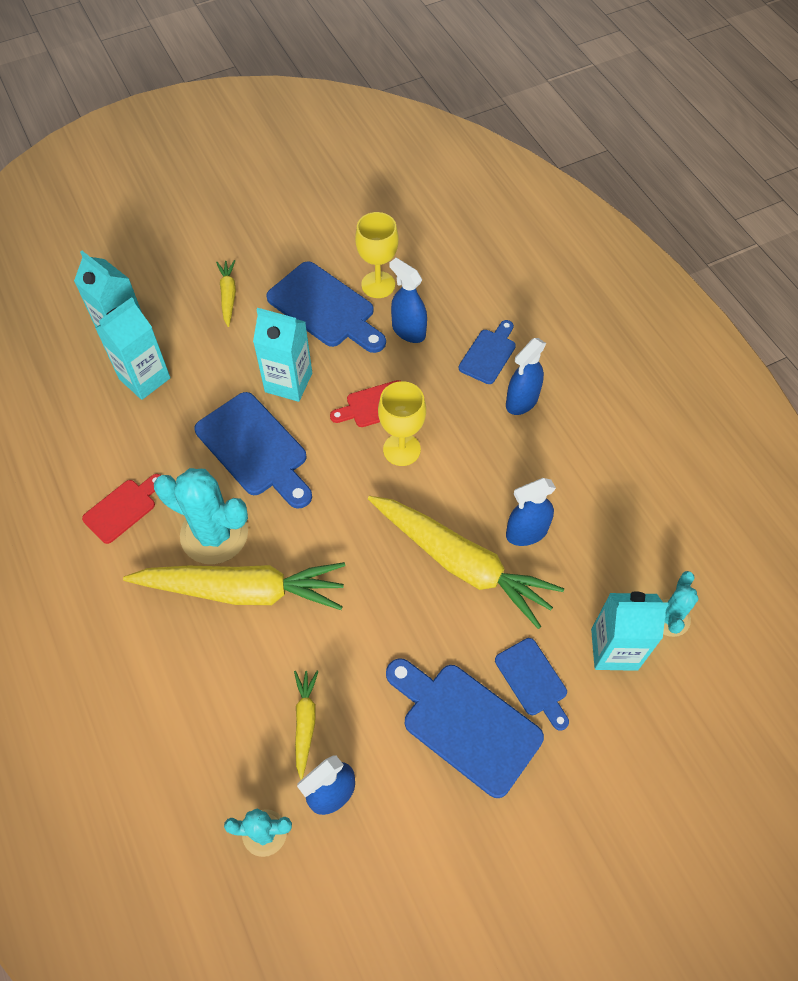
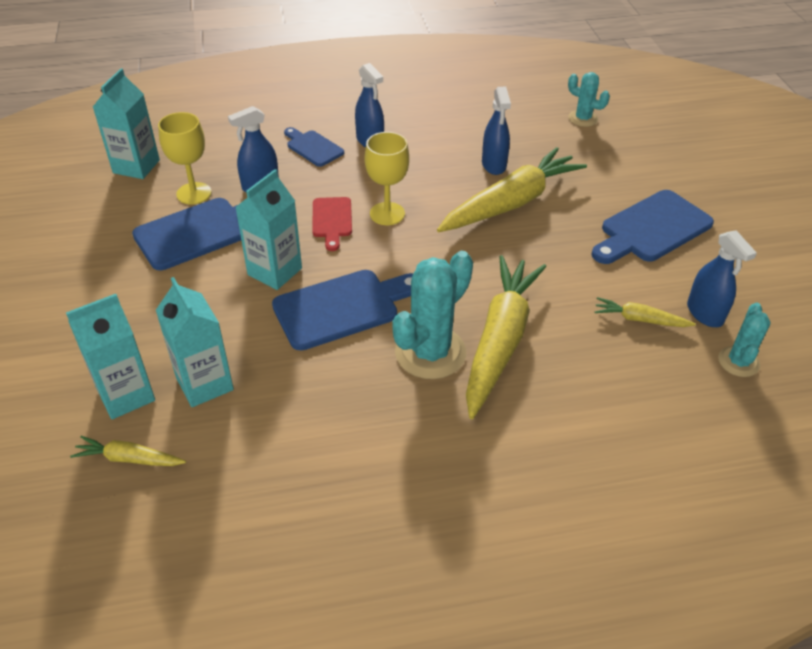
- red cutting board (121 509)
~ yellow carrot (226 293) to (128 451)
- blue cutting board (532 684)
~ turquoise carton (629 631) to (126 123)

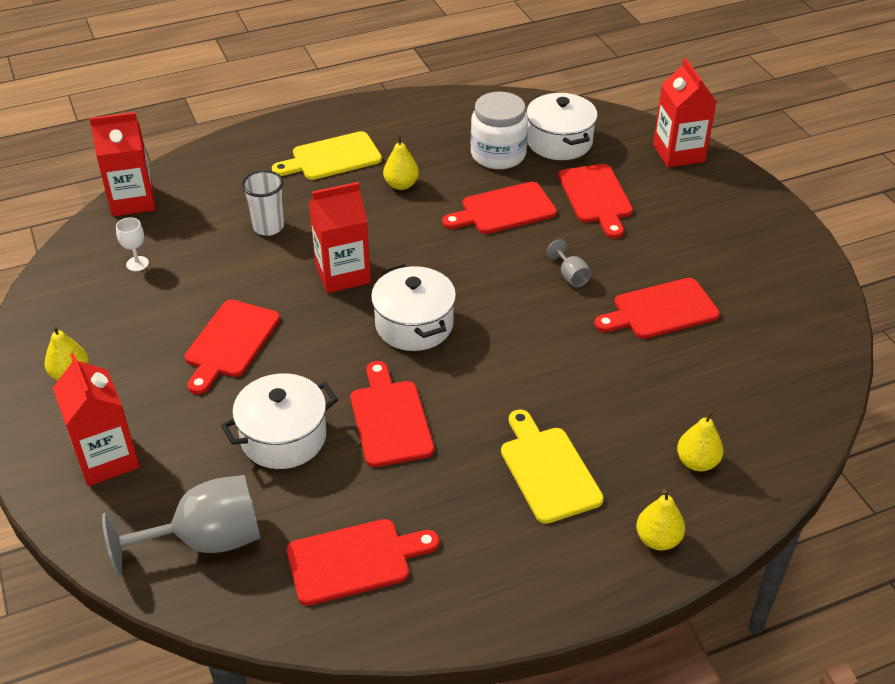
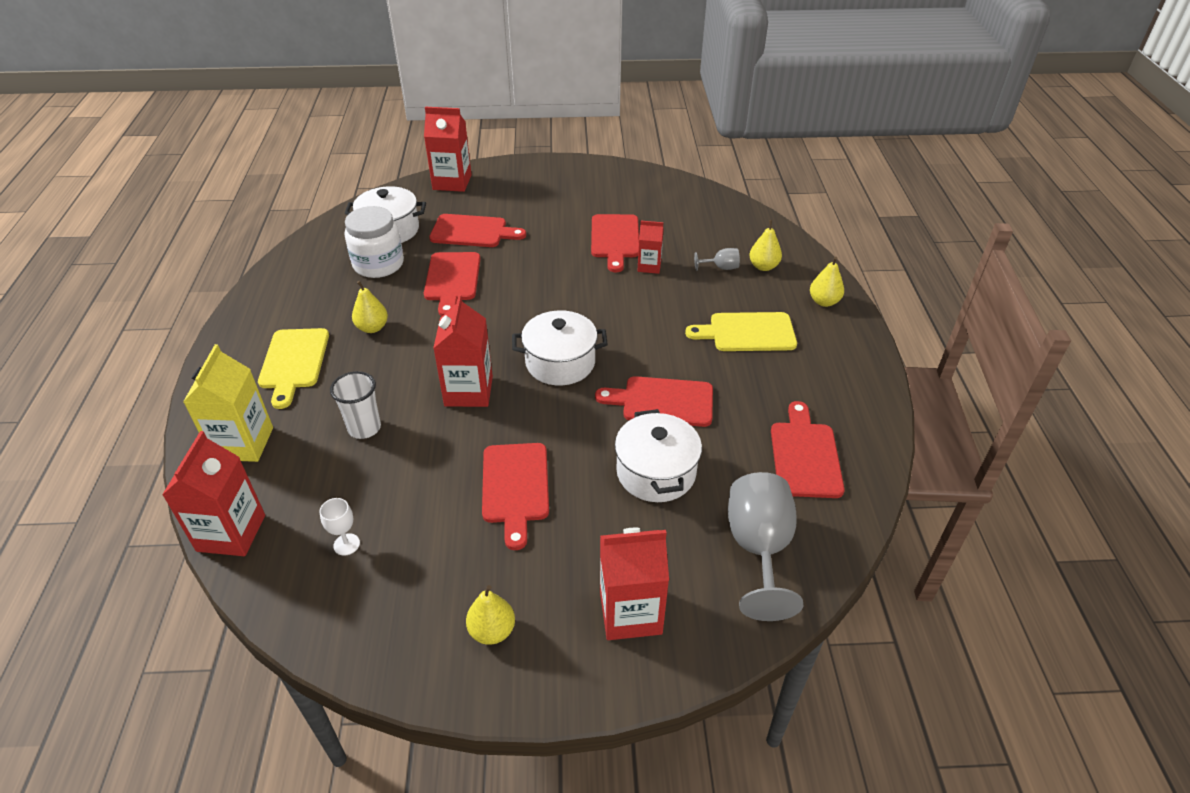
~ red cutting board (232 347) = (515 496) 45 degrees clockwise
~ grey goblet (569 263) to (717 259)
+ yellow carton (228 403)
+ red carton (651 247)

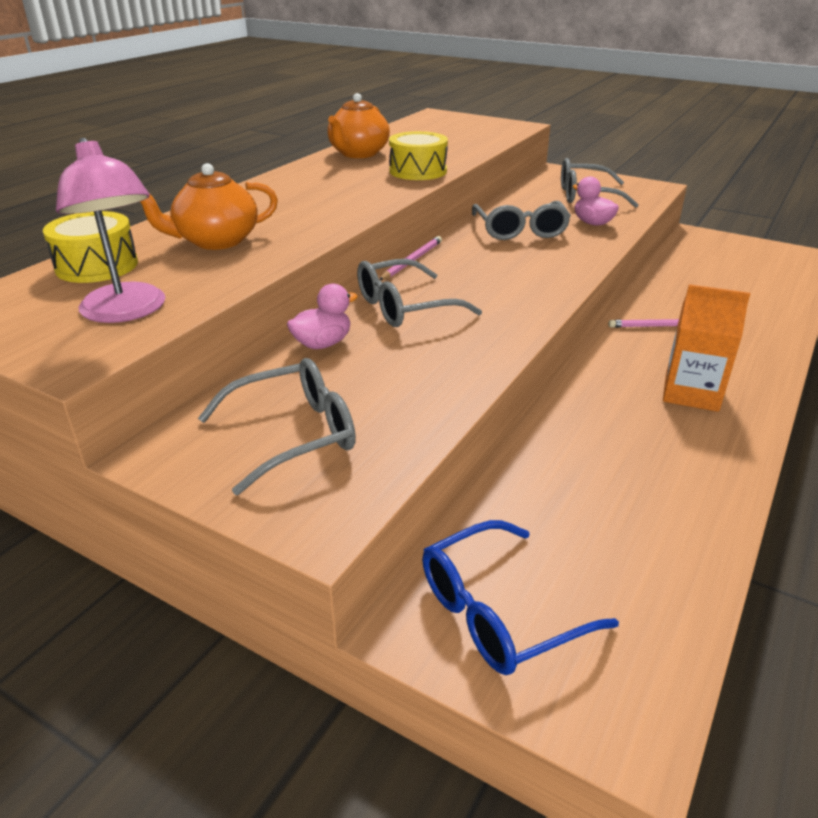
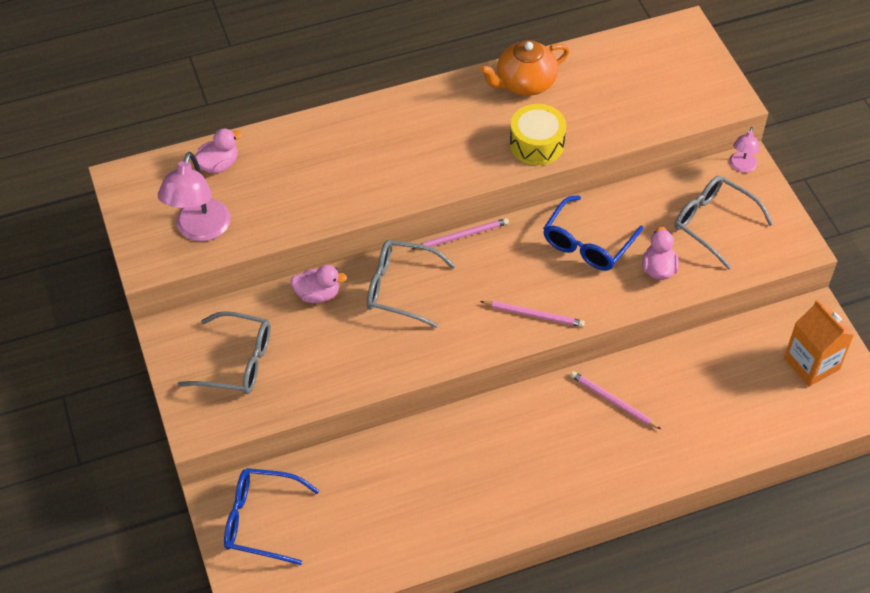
~ yellow drum (90 247) to pink duck (218 151)
- orange teapot (209 206)
~ grey glasses (521 220) to blue glasses (593 233)
~ orange carton (706 348) to (819 343)
+ pink pencil (532 314)
+ pink lamp (744 150)

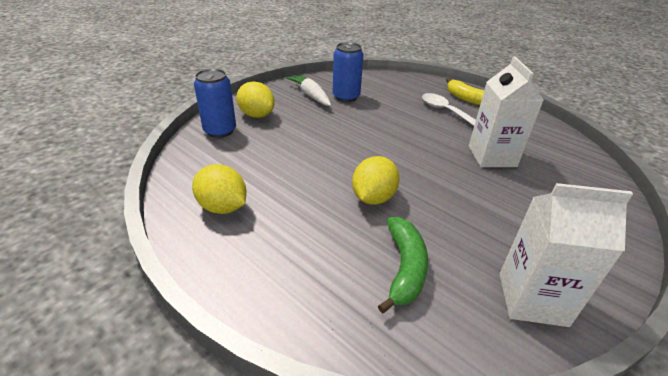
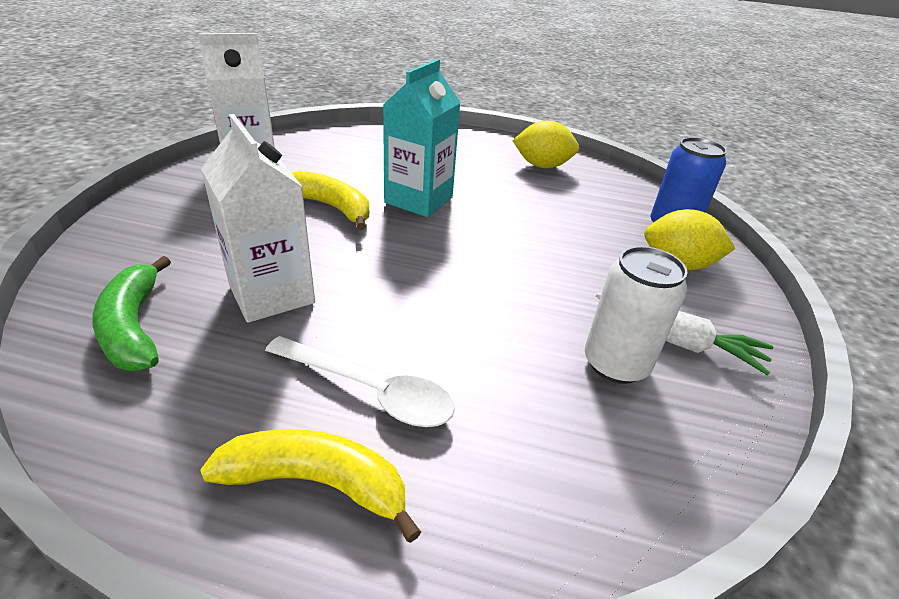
~ blue can (348 72) to white can (636 315)
~ yellow lemon (376 180) to turquoise carton (421 138)
~ green banana (403 265) to (131 313)
+ yellow banana (330 200)

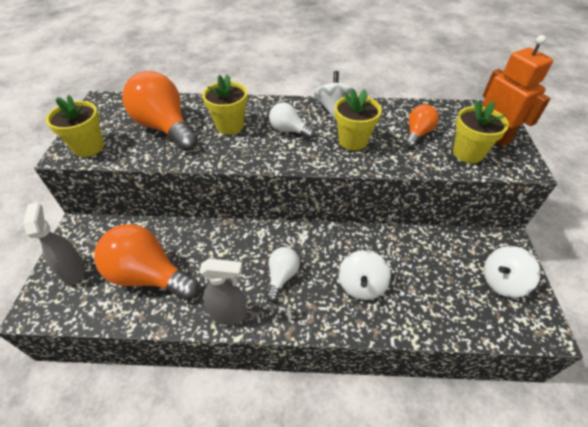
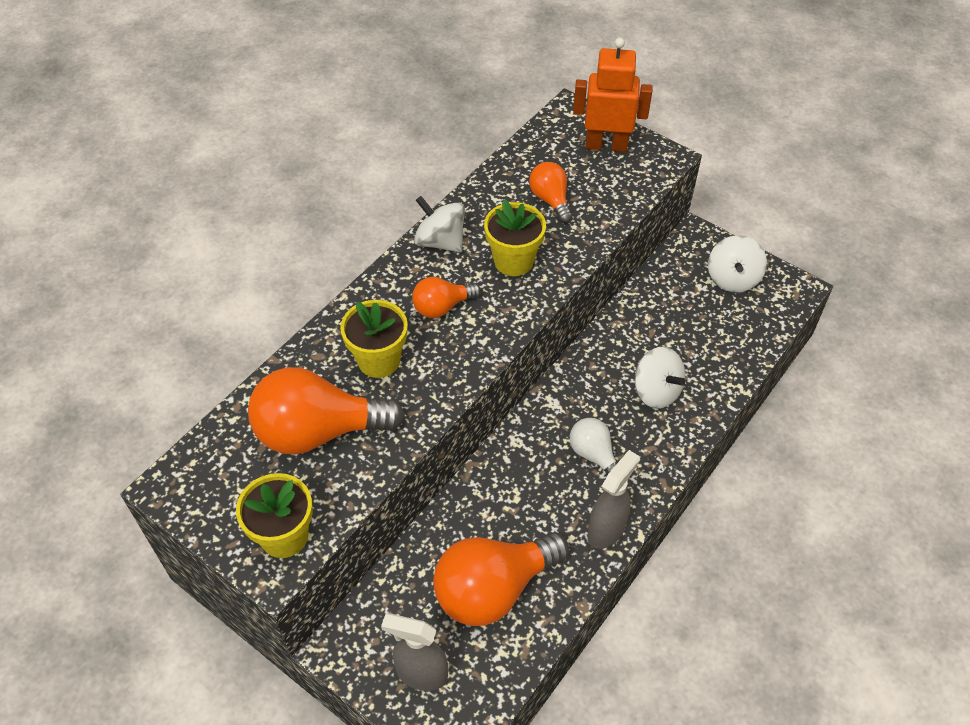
~ white light bulb (292 120) to orange light bulb (446 297)
- yellow flower pot (481 131)

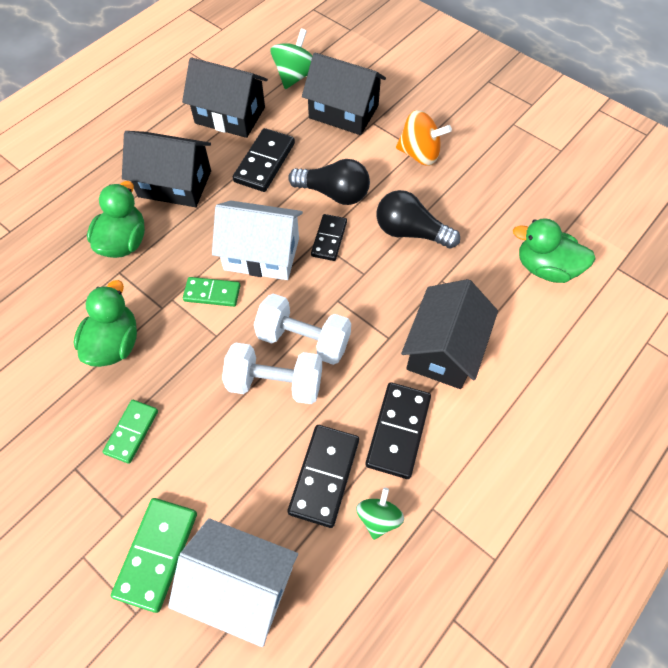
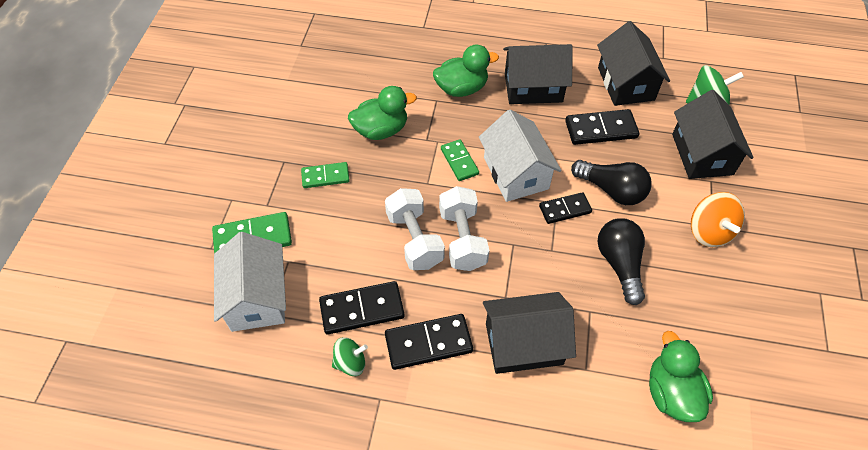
~ black house (166 169) = (538 74) 75 degrees counterclockwise
~ black light bulb (329 182) = (611 182) 45 degrees counterclockwise

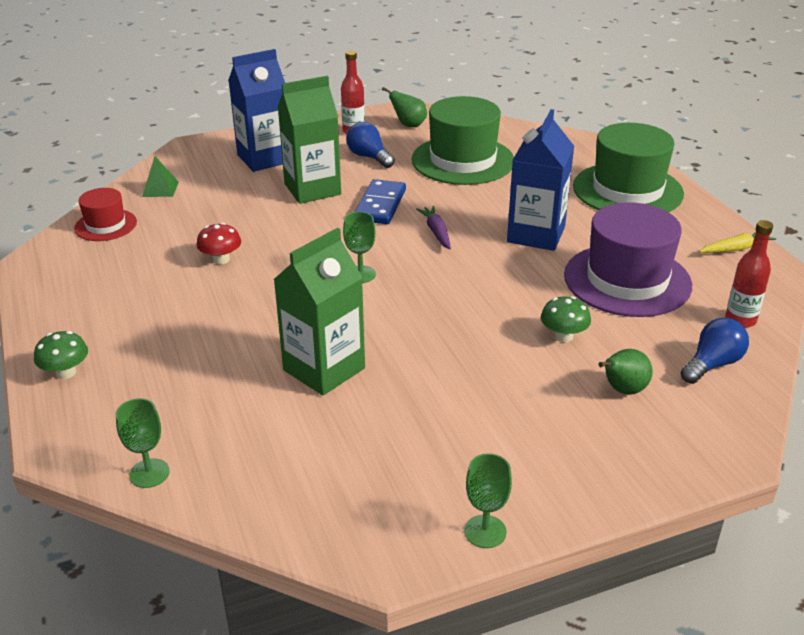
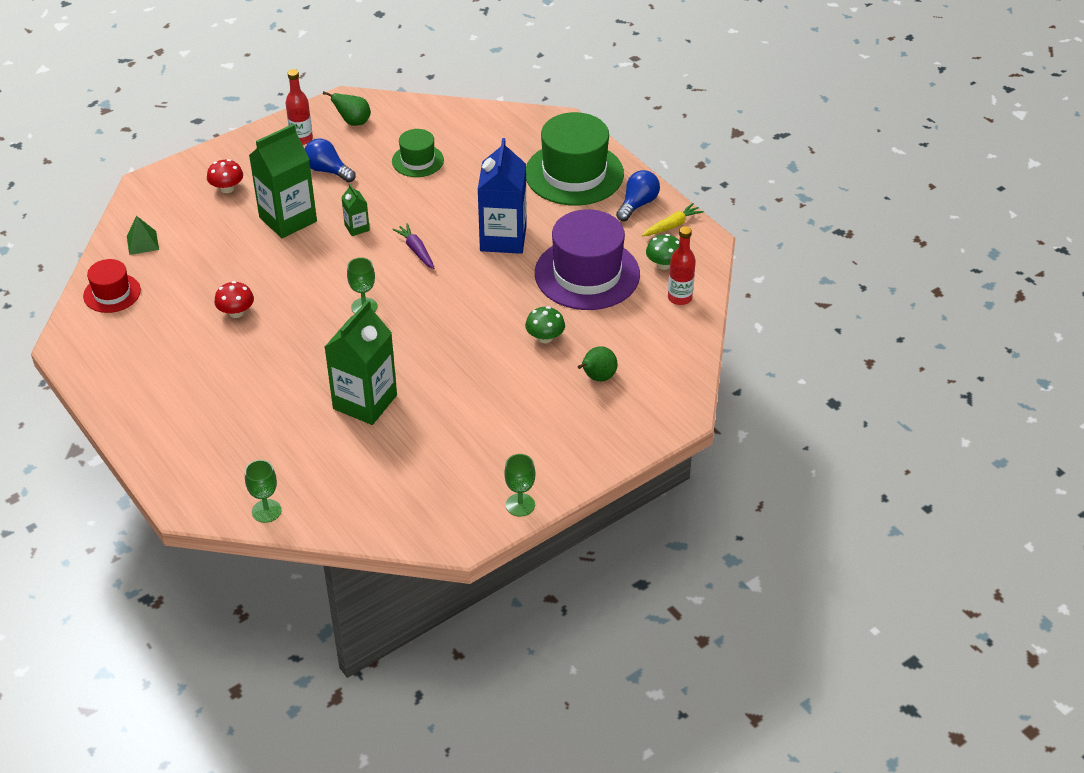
~ green mushroom (61 355) to (662 252)
~ blue carton (256 110) to red mushroom (225 176)
~ blue domino (380 201) to green carton (355 210)
~ green hat (463 140) = (418 153) x0.53
~ blue light bulb (715 351) to (638 195)

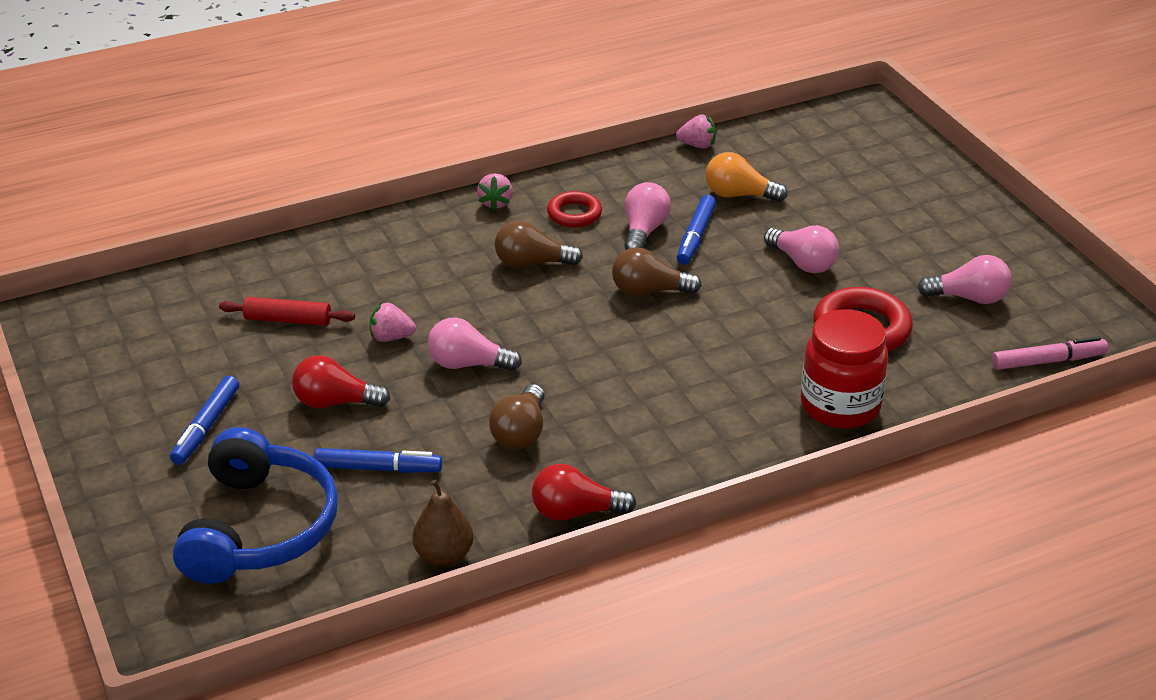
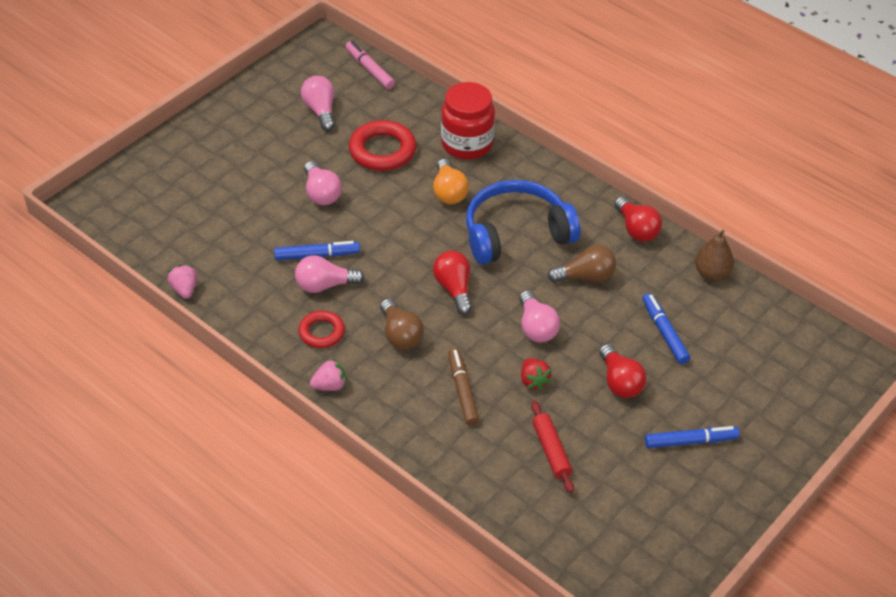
~ blue headphones (255 505) to (523 222)
~ pink strawberry (393 322) to red strawberry (536 374)
- brown light bulb (657 271)
~ orange light bulb (747 177) to (451 181)
~ pink light bulb (801 249) = (323 183) 135 degrees clockwise
+ red light bulb (452 283)
+ brown marker (463 387)

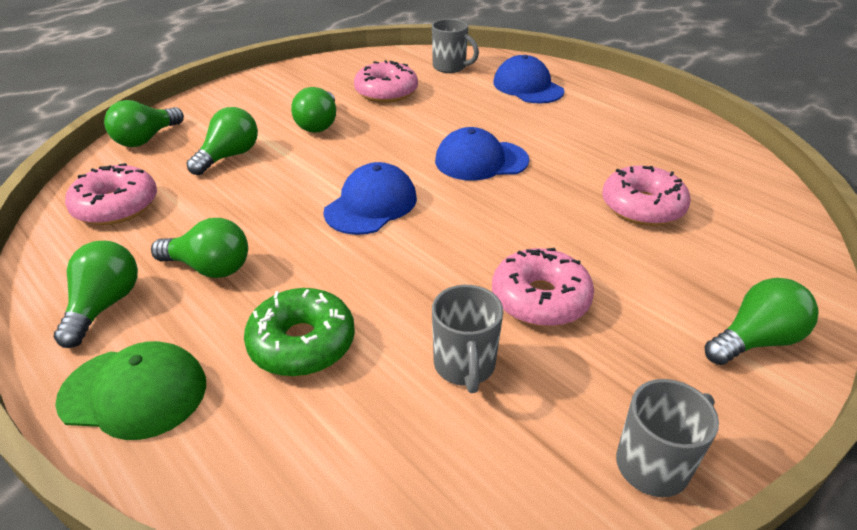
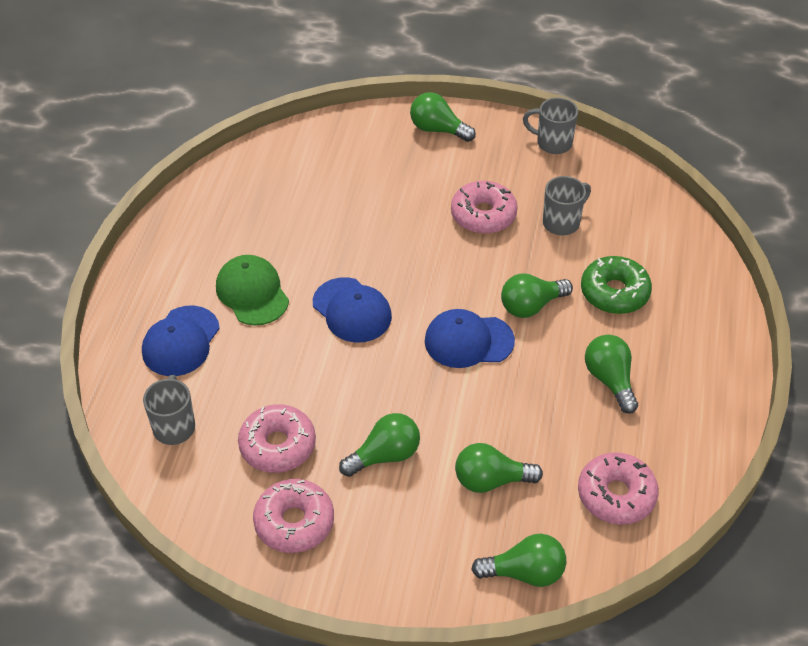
~ green light bulb (96 294) to (537 295)
~ green cap (130 390) to (252 290)
~ pink donut (646 195) to (293 516)

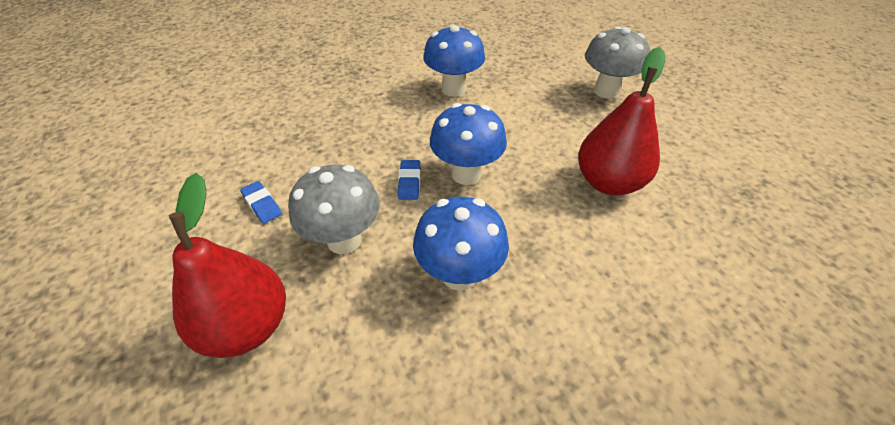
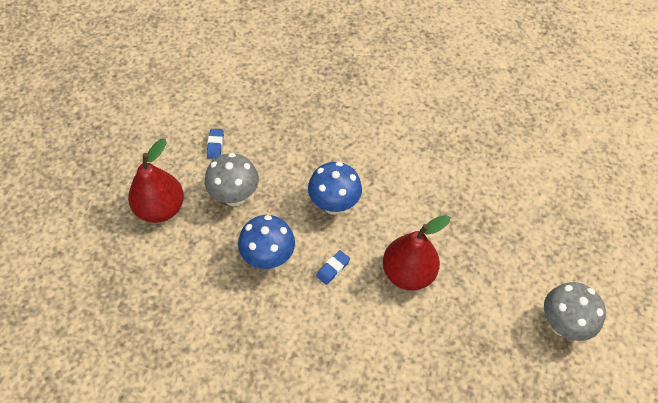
~ blue eraser (409 180) to (333 267)
- blue mushroom (454 61)
~ grey mushroom (617 63) to (575 311)

